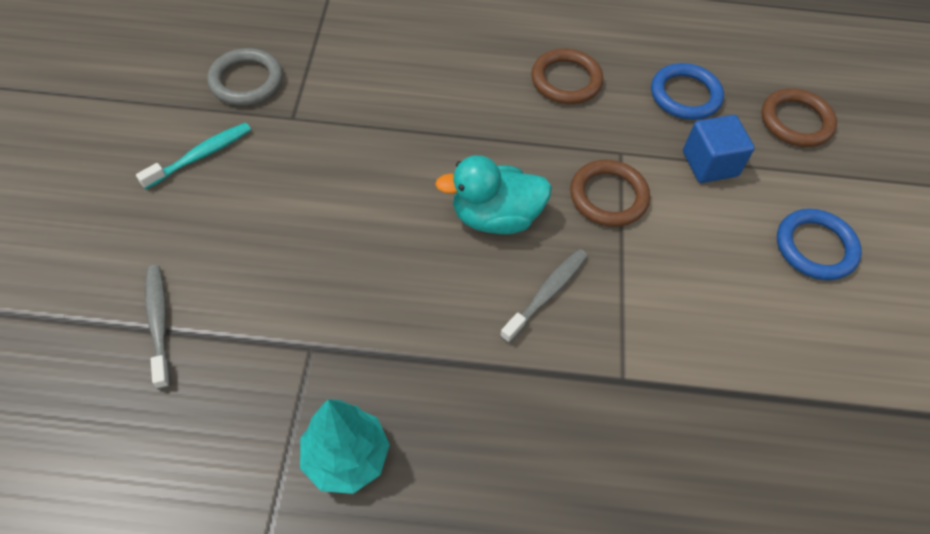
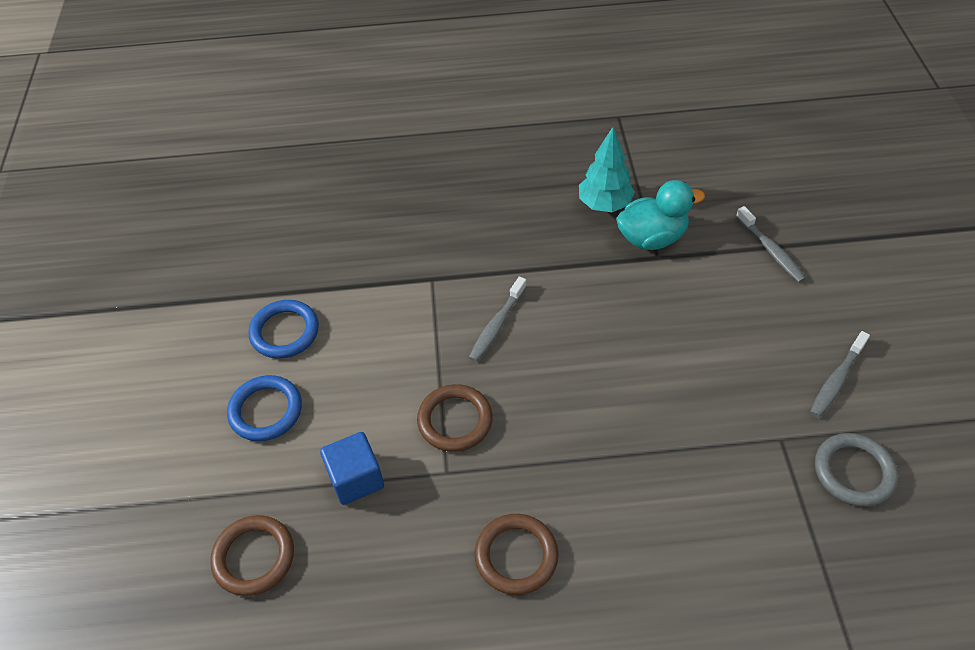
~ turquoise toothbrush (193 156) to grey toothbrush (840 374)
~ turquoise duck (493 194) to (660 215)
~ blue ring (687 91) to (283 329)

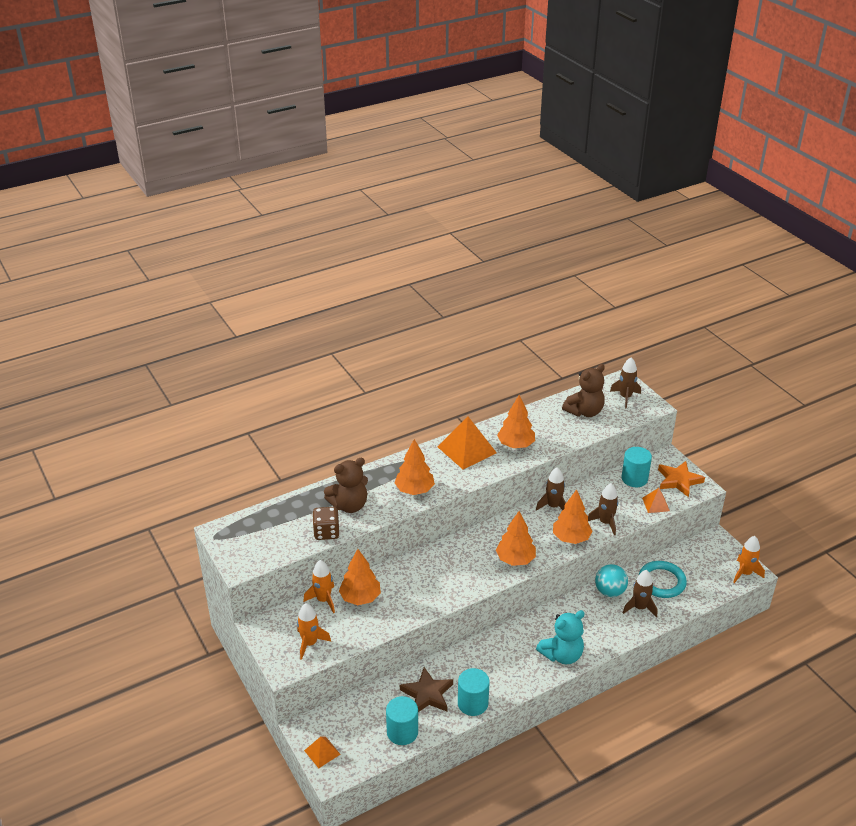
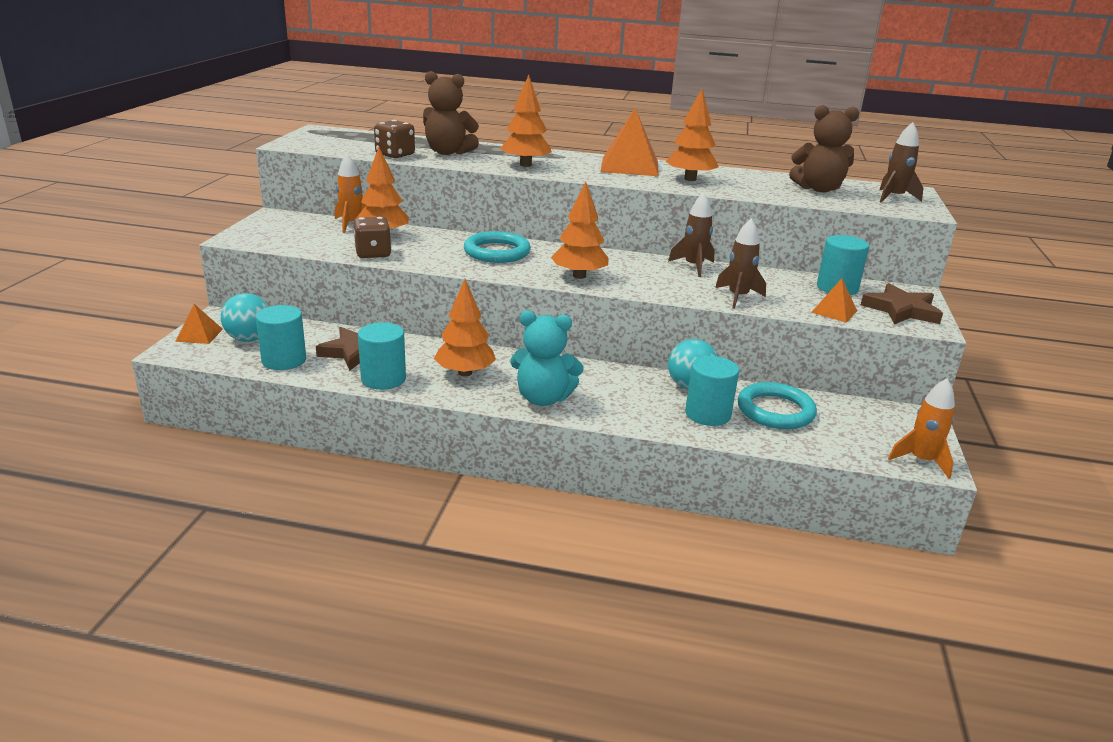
- orange rocket (314 631)
~ orange tree (572 517) to (465 328)
~ brown rocket (640 593) to turquoise cylinder (712 391)
~ orange star (681 479) to brown star (902 303)
+ turquoise ball (245 317)
+ brown dice (372 237)
+ turquoise ring (497 247)

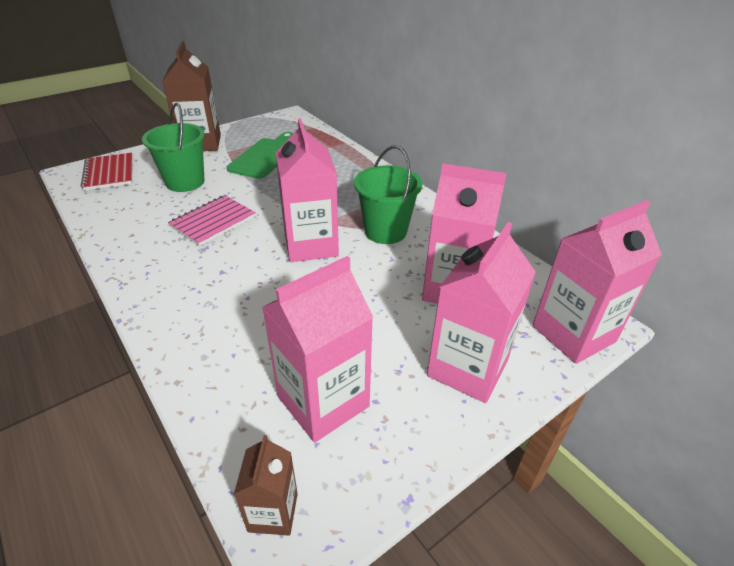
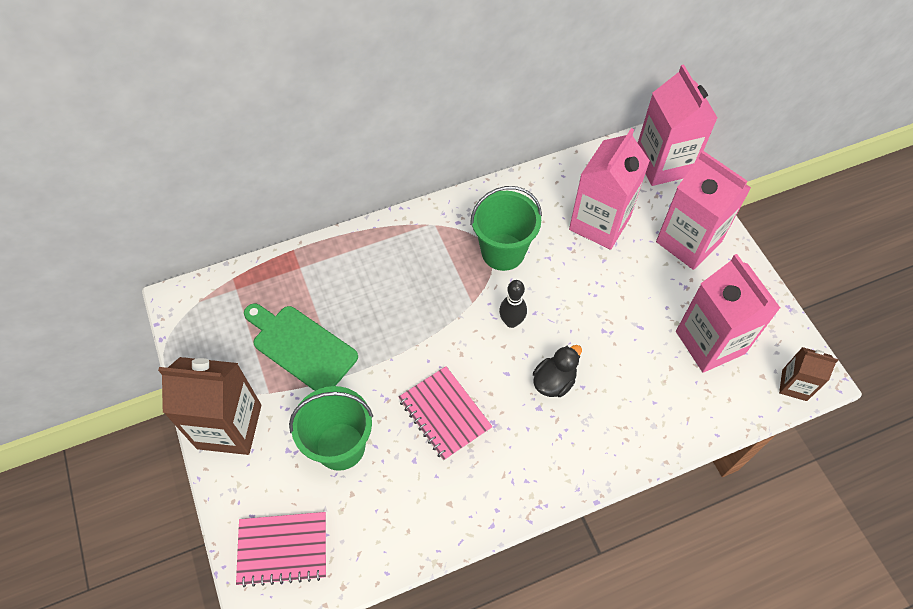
~ red notebook (107 172) to pink notebook (281 549)
~ pink carton (307 190) to black bowling pin (513 304)
+ black duck (557 371)

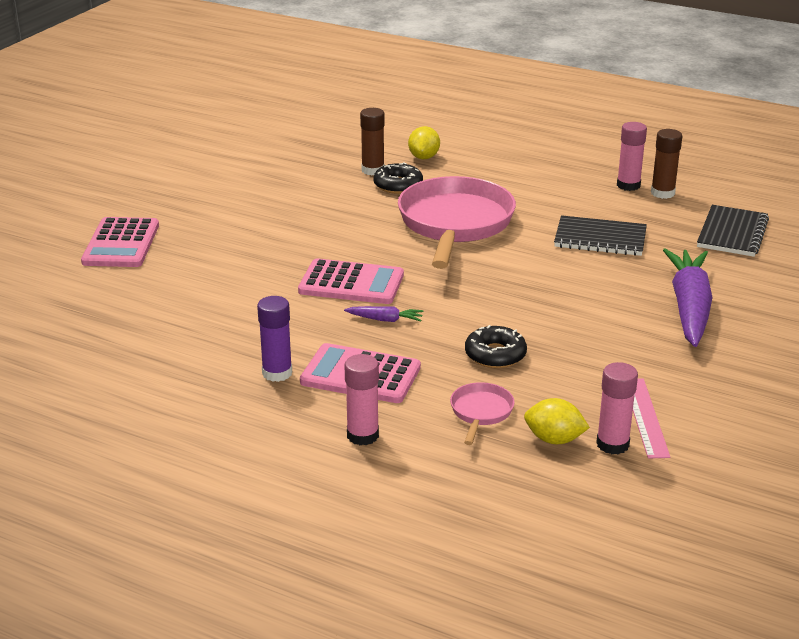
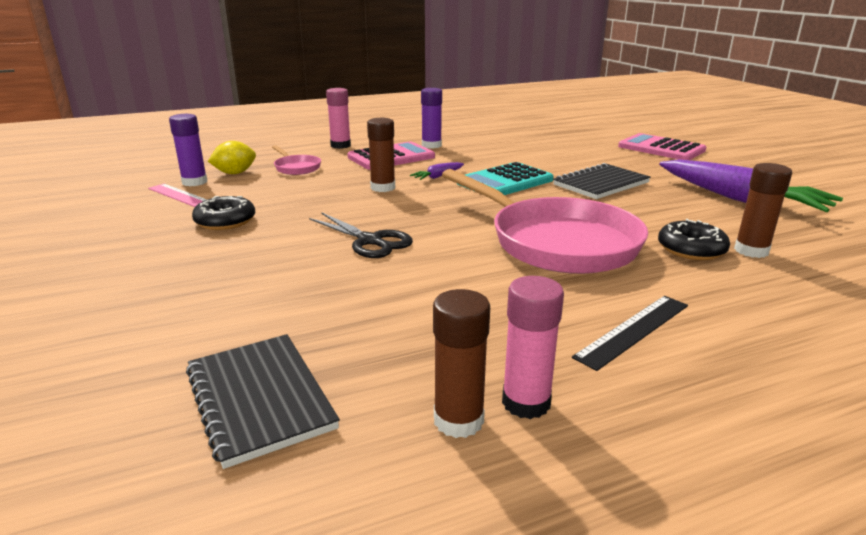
~ pink calculator (351 281) to turquoise calculator (506 178)
- yellow lemon (424 142)
~ black donut (496 346) to (223 213)
~ black notebook (600 235) to (602 181)
~ pink glue stick (617 408) to purple glue stick (188 150)
~ purple carrot (688 297) to (751 185)
+ black scissors (361 235)
+ brown glue stick (381 155)
+ black ruler (630 333)

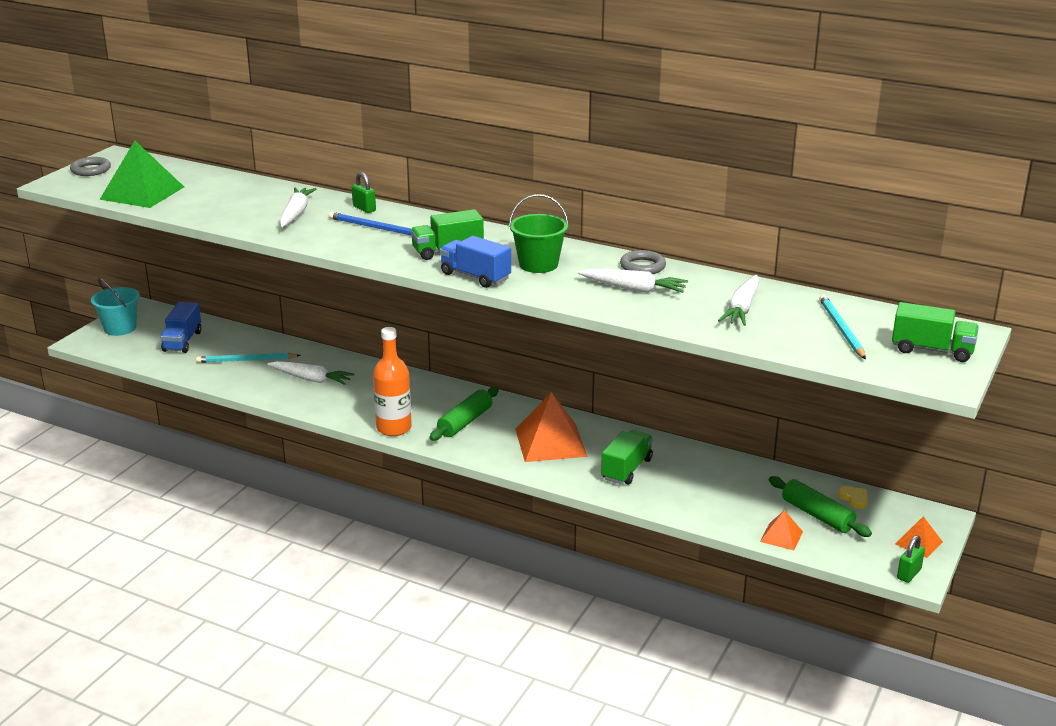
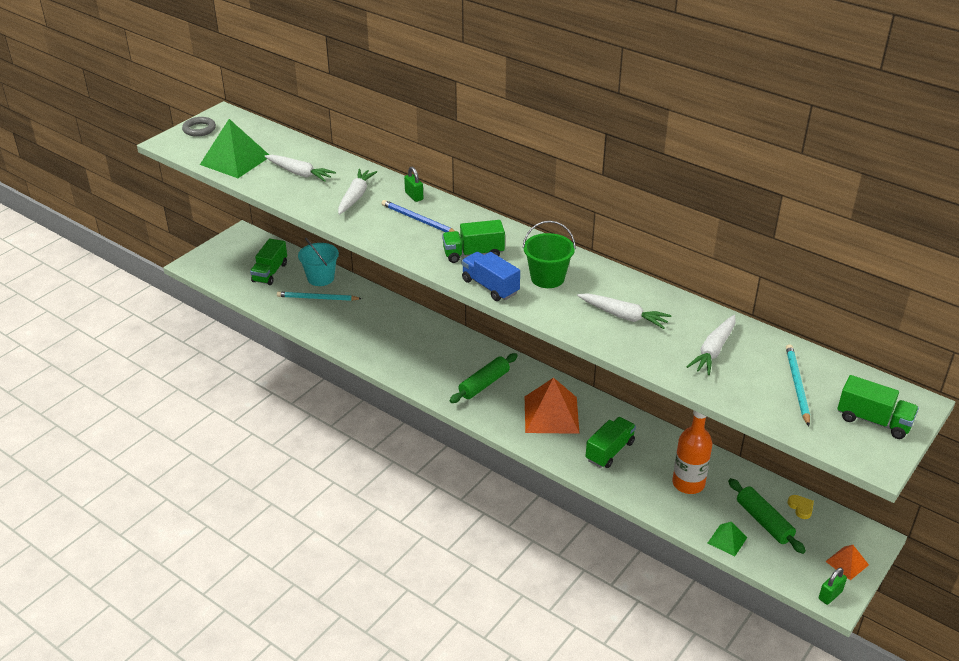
~ turquoise bucket (115 307) to (318 261)
~ blue truck (180 327) to green truck (268 261)
~ white carrot (311 373) to (300 168)
~ orange bottle (392 381) to (692 452)
- grey ring (643 262)
~ orange pyramid (781 530) to green pyramid (728 539)

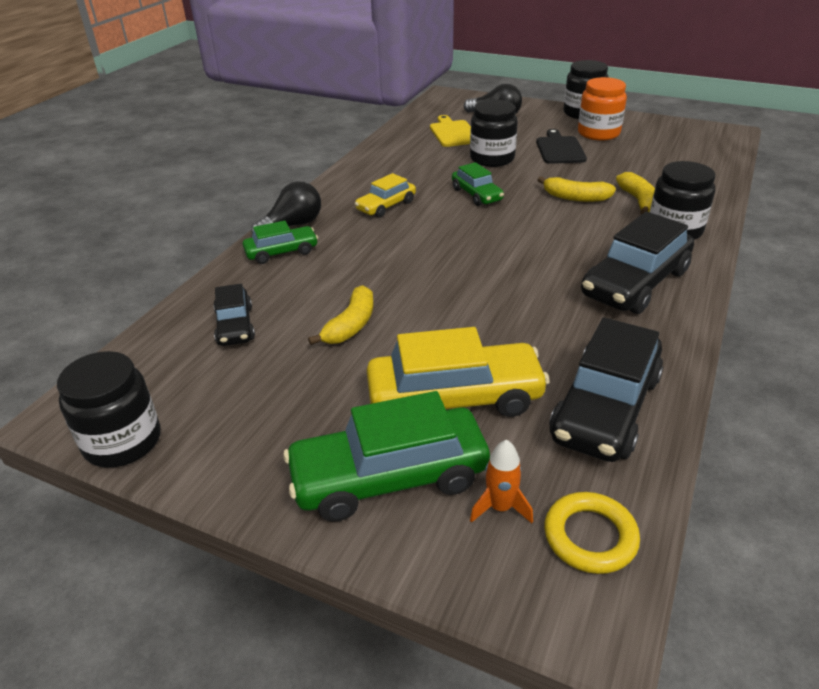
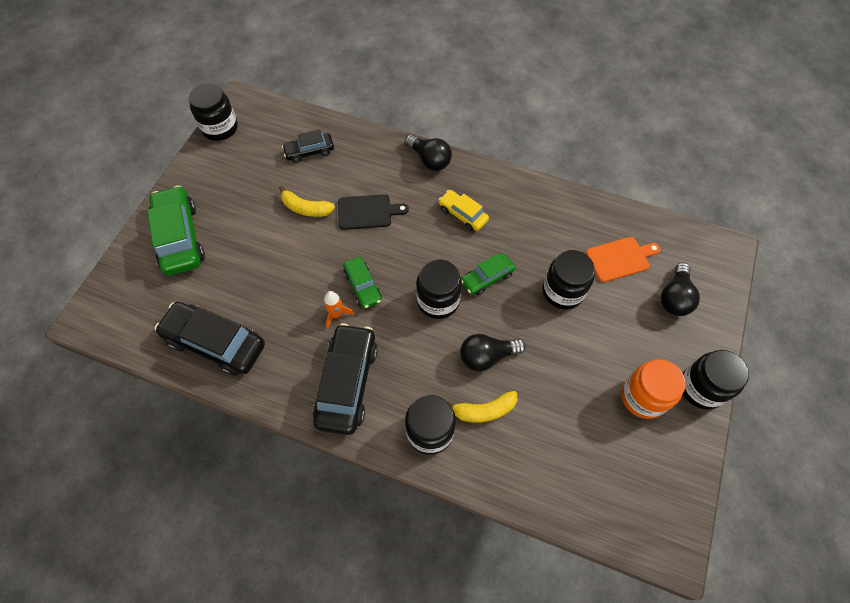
~ green car (280 242) to (362 283)
- yellow car (458 372)
~ yellow cutting board (450 131) to orange cutting board (623 259)
~ orange rocket (501 481) to (339 310)
~ black cutting board (561 146) to (373 212)
~ yellow banana (577 189) to black light bulb (493 352)
- yellow ring (592 533)
~ black car (637 263) = (345 379) 60 degrees clockwise
+ black jar (439 289)

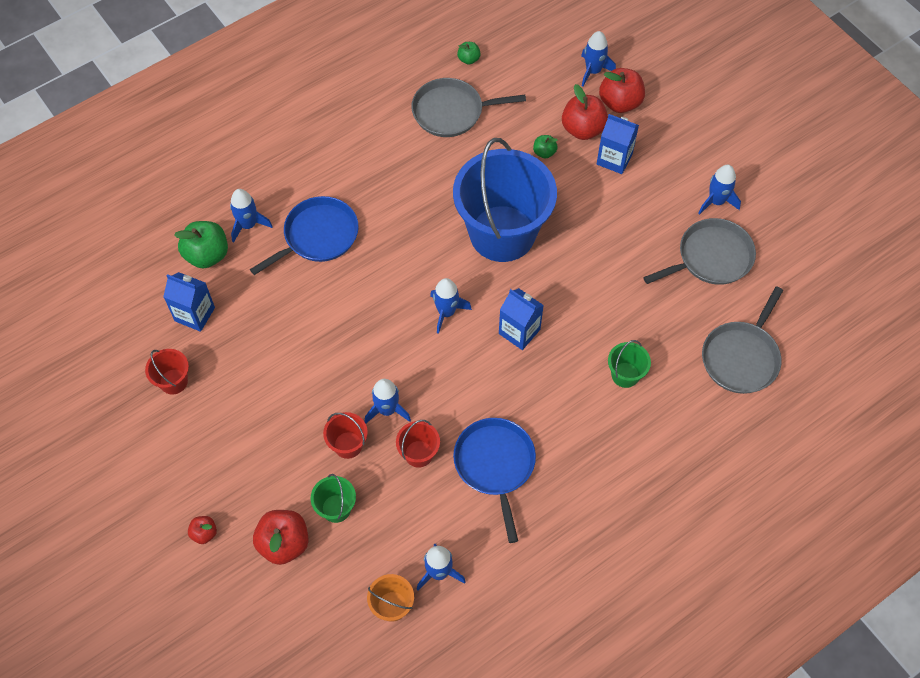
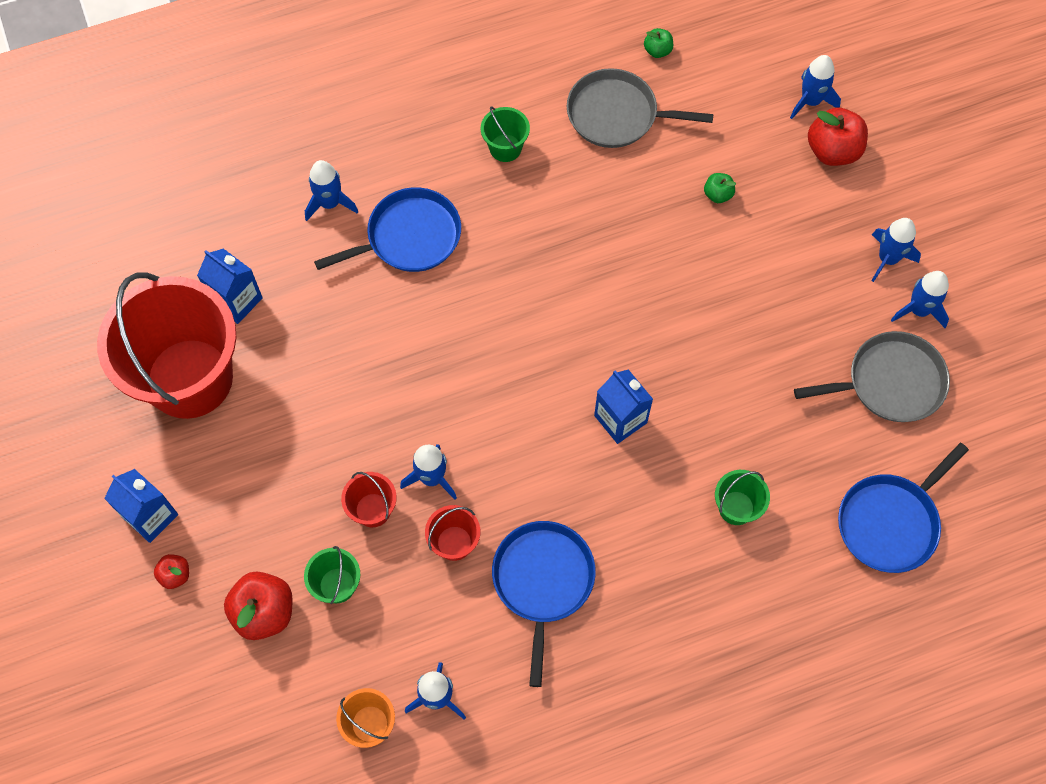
~ red bucket (167 371) = (166 346) x2.50
- green apple (201 244)
~ blue rocket (451 306) to (896 250)
- blue bucket (505 200)
- red apple (585 112)
~ blue carton (618 144) to (141 506)
~ grey pan (742 340) to blue pan (903 508)
+ green bucket (505 134)

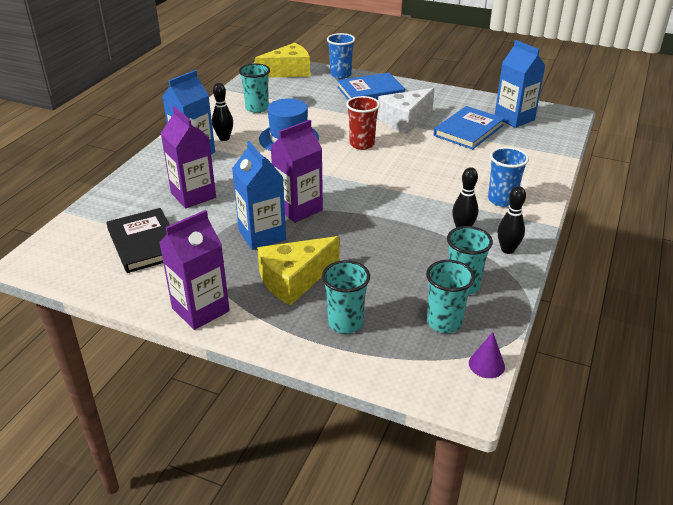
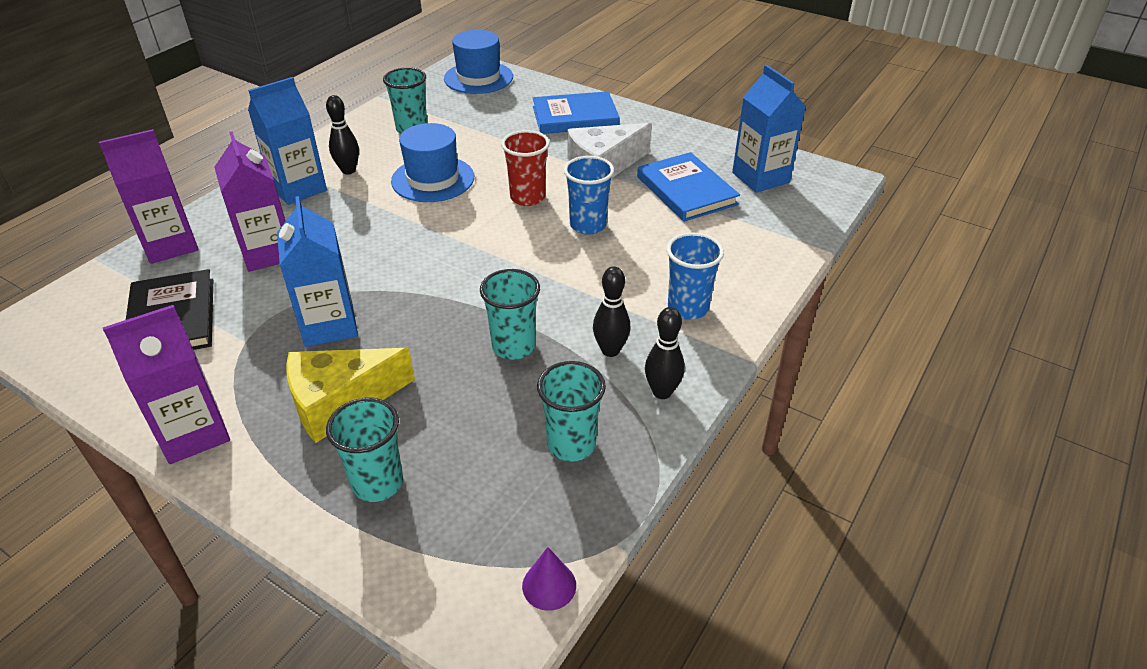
~ yellow cheese (282 60) to blue hat (478 62)
~ purple carton (296 171) to (149 196)
~ blue cup (341 56) to (589 195)
~ turquoise cup (450 296) to (510 314)
~ blue book (469 127) = (688 187) 75 degrees counterclockwise

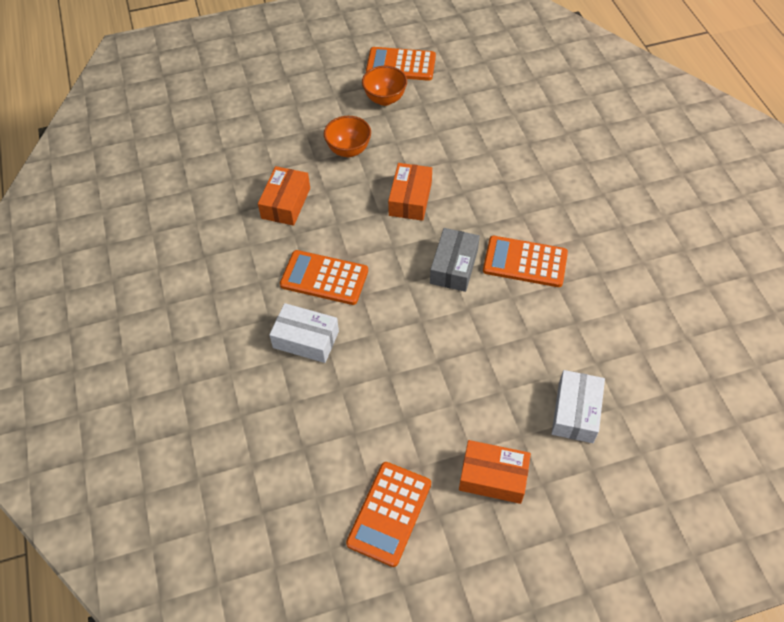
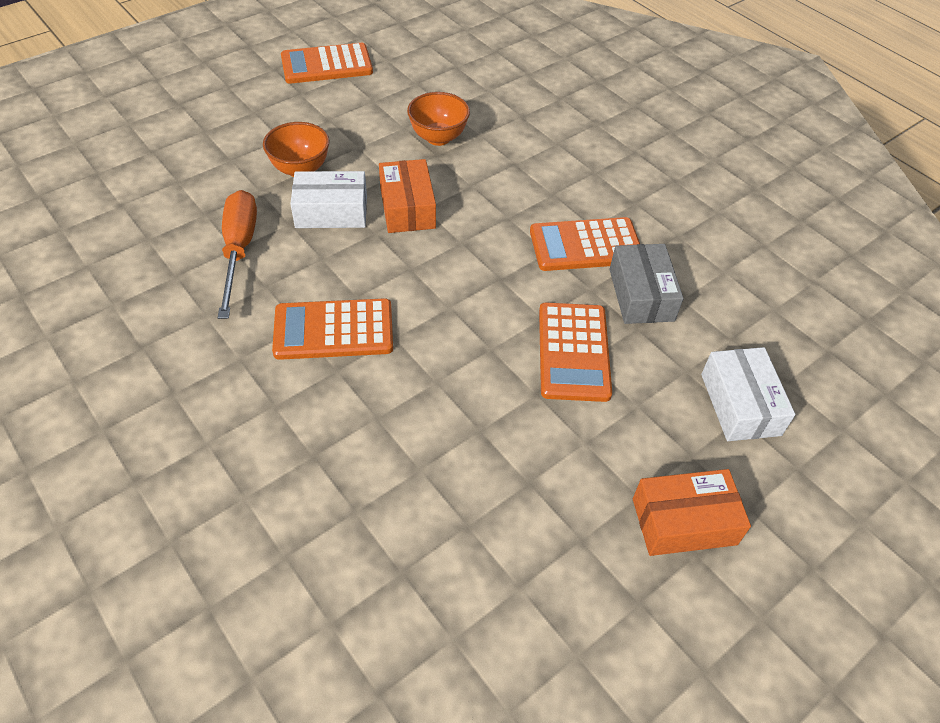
~ orange box (284 196) to orange screwdriver (237 254)
~ white box (304 333) to (328 199)
~ orange calculator (388 514) to (575 352)
~ orange bowl (384 86) to (438 119)
~ grey box (455 260) to (646 284)

